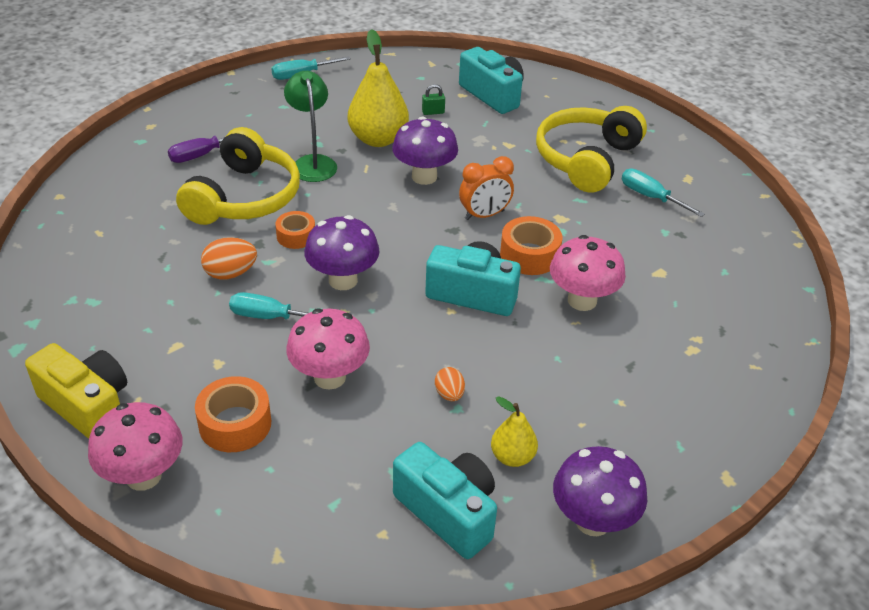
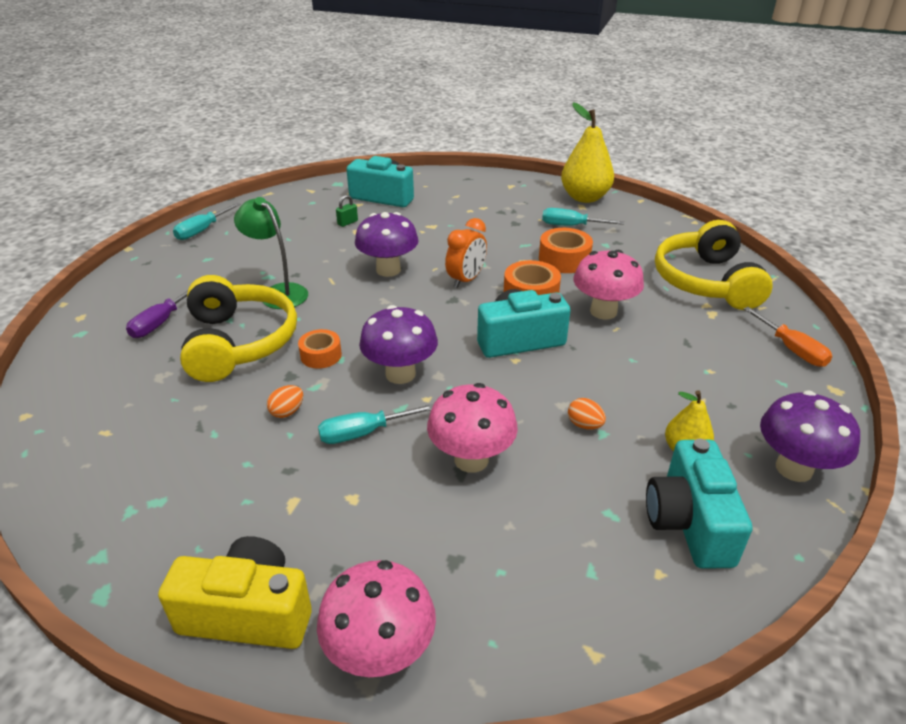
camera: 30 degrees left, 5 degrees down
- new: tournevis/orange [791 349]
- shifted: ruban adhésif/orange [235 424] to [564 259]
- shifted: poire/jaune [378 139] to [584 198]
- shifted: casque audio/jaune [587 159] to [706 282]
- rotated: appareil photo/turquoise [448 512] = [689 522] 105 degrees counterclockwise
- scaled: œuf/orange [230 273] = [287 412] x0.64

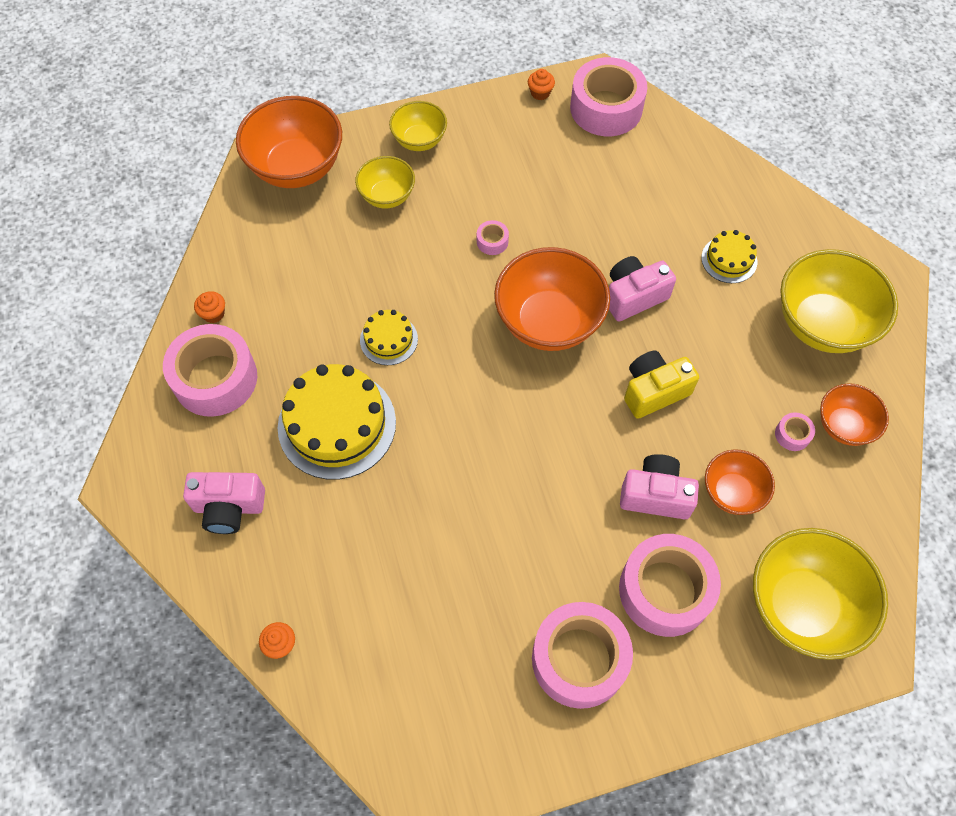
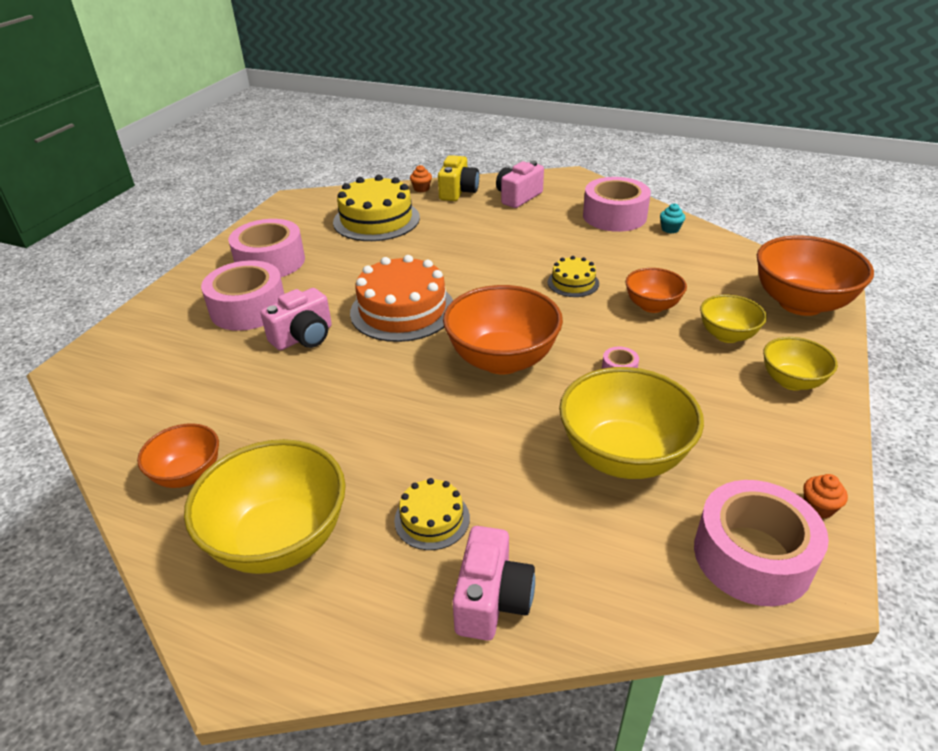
camera: 130 degrees right, 25 degrees down
- gone: ruban adhésif/rose [792 434]
- new: gâteau/orange [402 310]
- shifted: gâteau/jaune [337 424] to [376 220]
- shifted: appareil photo/rose [634 296] to [492 600]
- shifted: appareil photo/jaune [654 391] to [458 192]
- shifted: bol/orange [732 492] to [652 306]
- shifted: bol/jaune [802 606] to [623 456]
- repainted: muffin/orange [213 314] to muffin/turquoise [670 229]

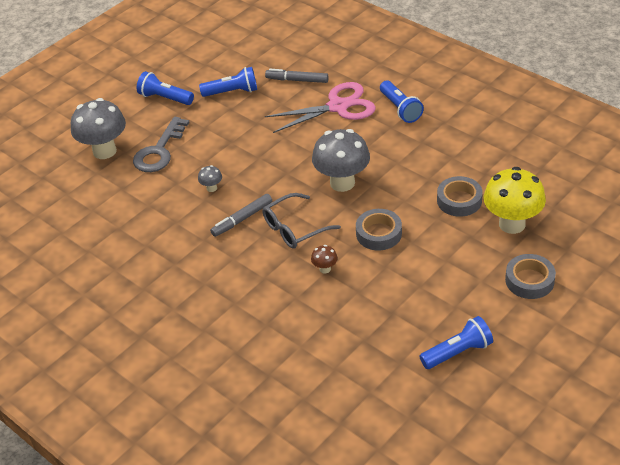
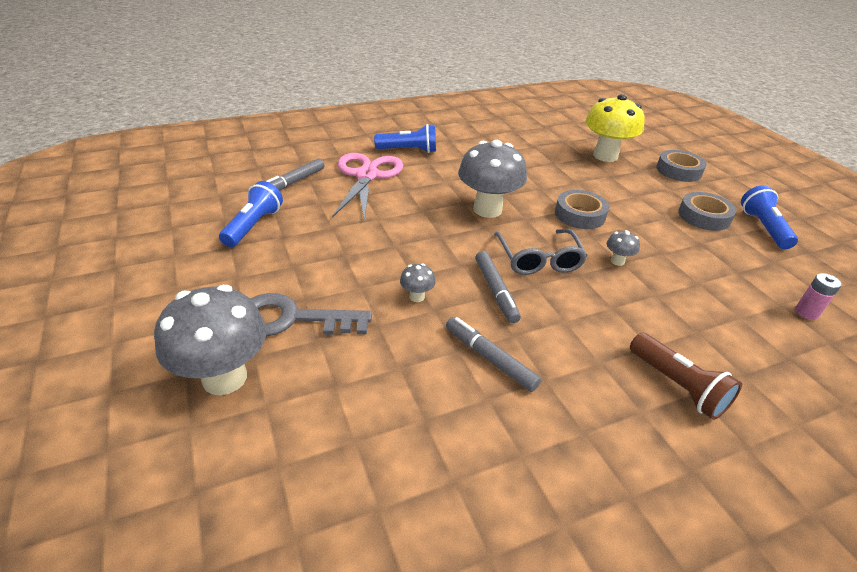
camera: 70 degrees left, 5 degrees down
- gone: lampe de poche/bleu [165 98]
- new: feutre/gris [490 358]
- new: lampe de poche/marron [677 386]
- new: pile/rose [806 313]
- shifted: ruban adhésif/gris [459 200] to [704 216]
- repainted: champignon/marron [325 269] to champignon/gris [617 261]
- rotated: clé/gris [159 151] = [293 319] 135 degrees clockwise

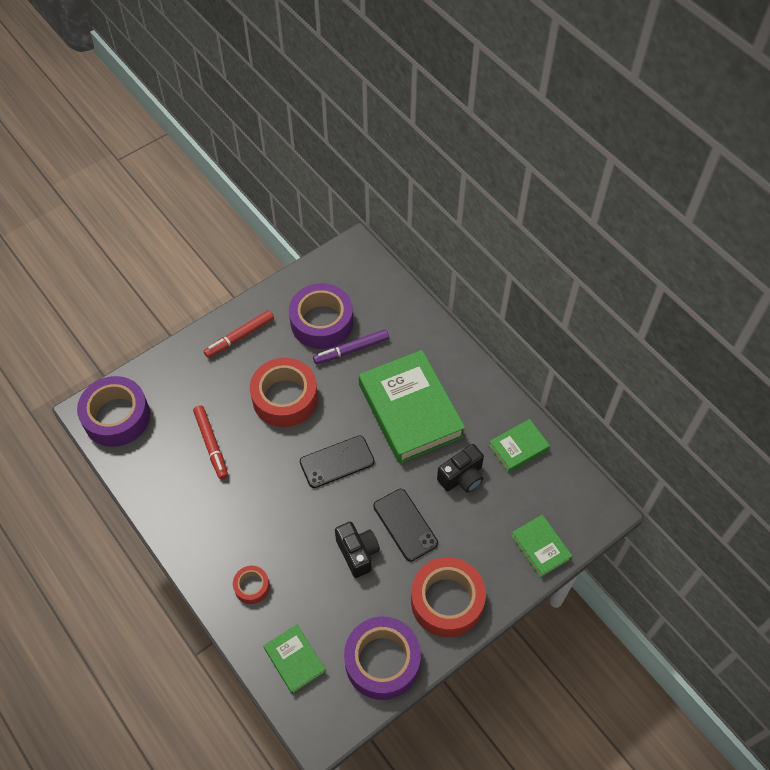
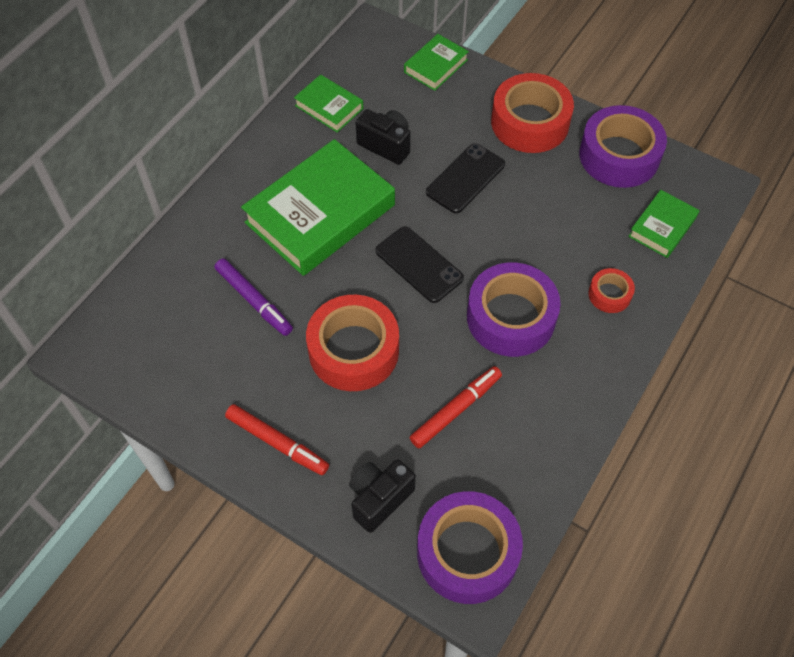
camera: 110 degrees left, 0 degrees up
- shifted: ruban adhésif/violet [322 322] to [511 317]
- shifted: appareil photo/noir [357 553] to [379 499]

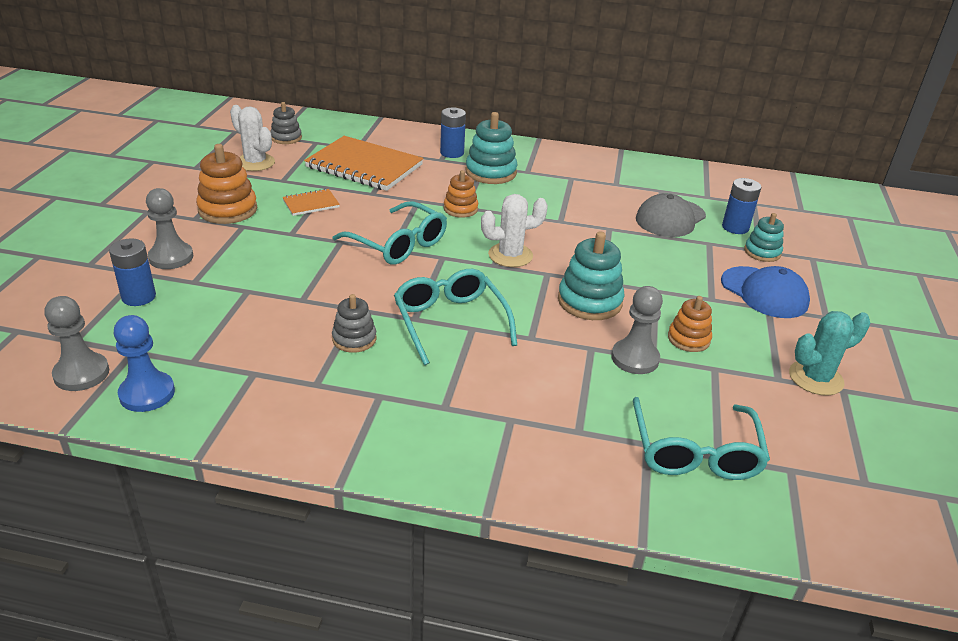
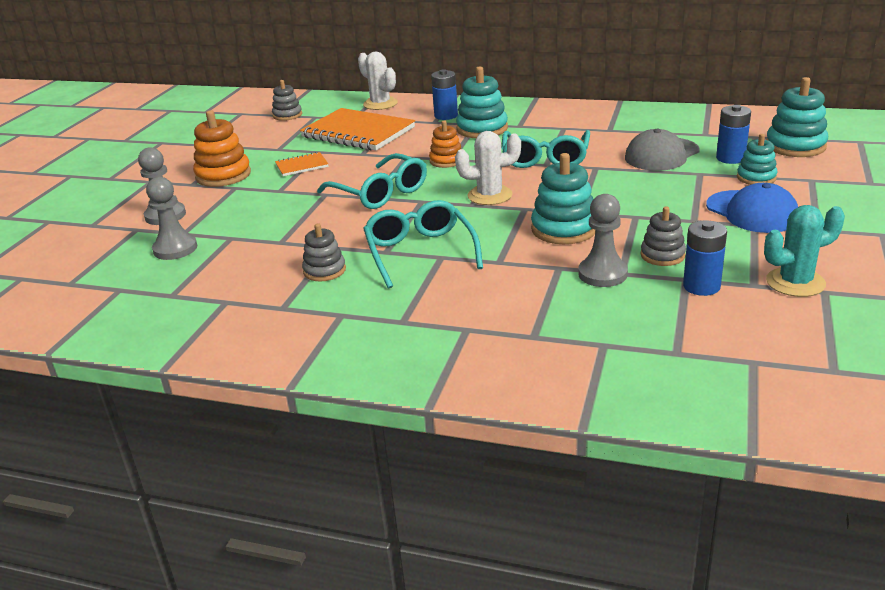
camera: 10 degrees right, 5 degrees down
- gone: pion/bleu [147 393]
- new: jouet à empiler/turquoise [795 146]
- shifted: pion/gris [81 374] to [175 249]
- shifted: pile/bleu [138 297] to [701 286]
- shifted: cactus/blanc [255 163] to [380 104]
- shifted: lunettes/turquoise [695 452] to [545 158]
- repainted: jouet à empiler/orange [688 339] to jouet à empiler/gris [662 255]

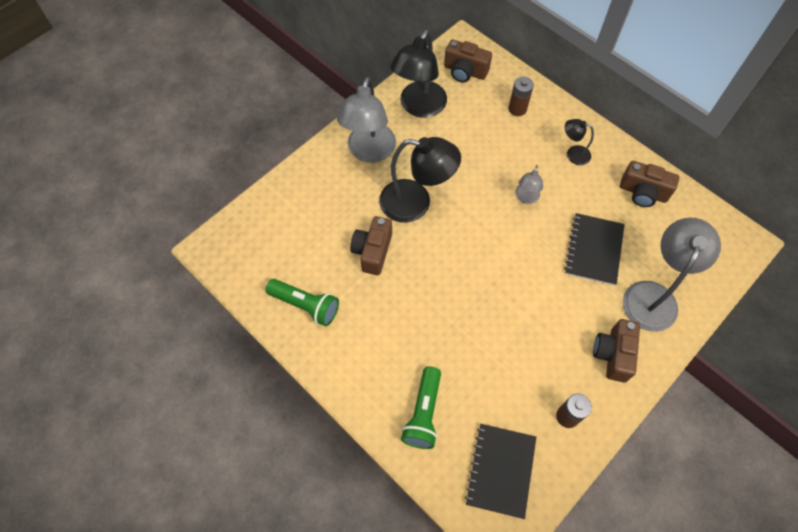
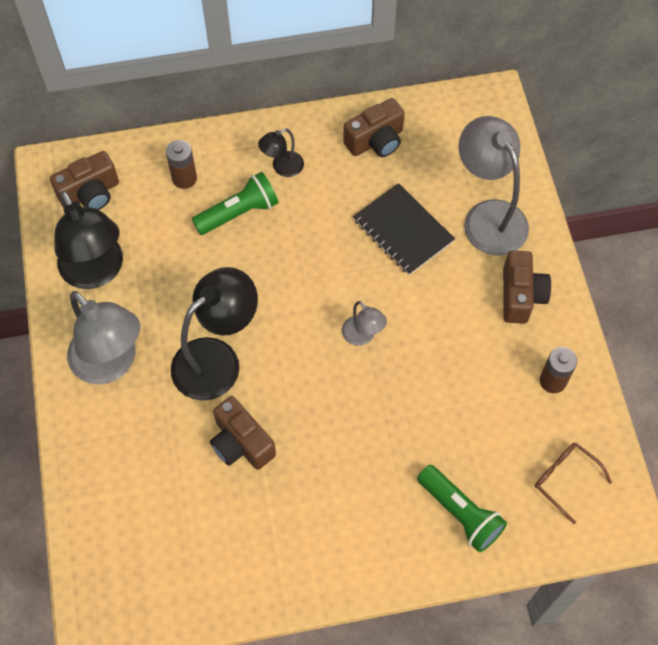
camera: 55 degrees left, 0 degrees up
- shifted: lampe de poche/vert [305 305] to [238 213]
- shifted: lampe/gris [526 198] to [362 336]
- swapped: carnet/noir [501 470] to lunettes/marron [565 479]
- rotated: appareil photo/marron [613 354] = [520 295] 135 degrees counterclockwise

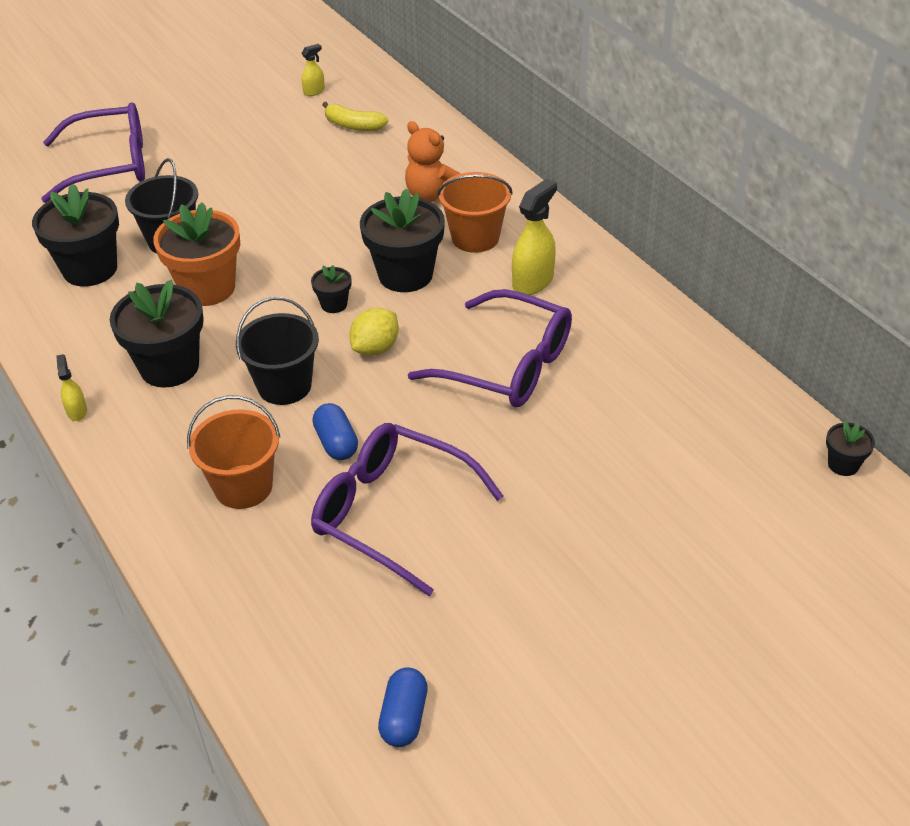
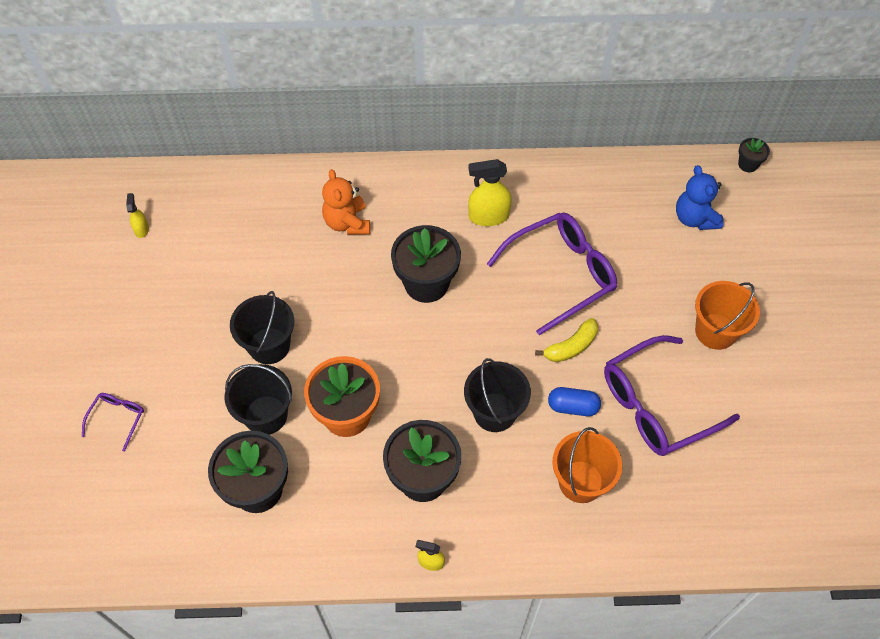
camera: 60 degrees left, 15 degrees up
- gone: pot de fleurs/noir [334 304]
- gone: citron/jaune [375 348]
- gone: gélule/bleu [404 717]
- new: seau/noir [269 345]
- new: ours en peluche/bleu [694 218]
- shifted: banane/jaune [353 126] to [571 347]
- shifted: seau/orange [475 237] to [715 331]
- rotated: ours en peluche/orange [432 195] = [347 223] 90 degrees clockwise
- rotated: vaporisateur/jaune [533 281] = [488 216] 75 degrees counterclockwise
- scaled: lunettes/violet [110 165] = [117 418] x0.46

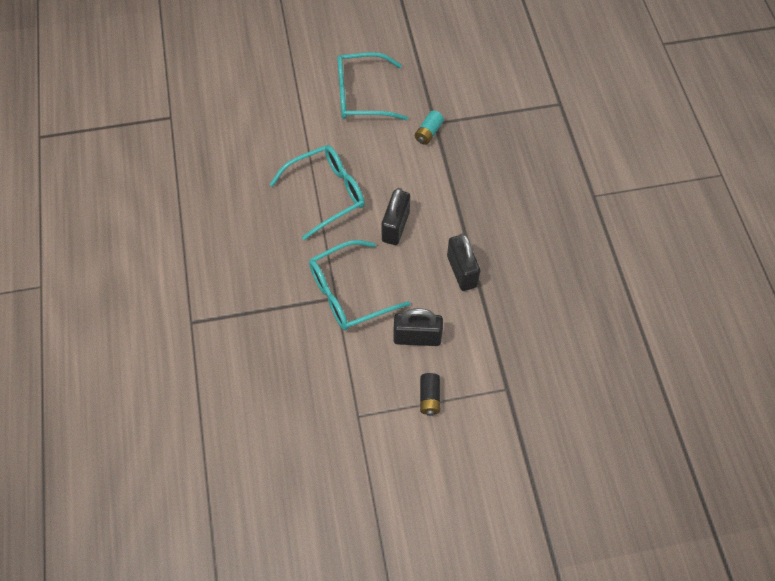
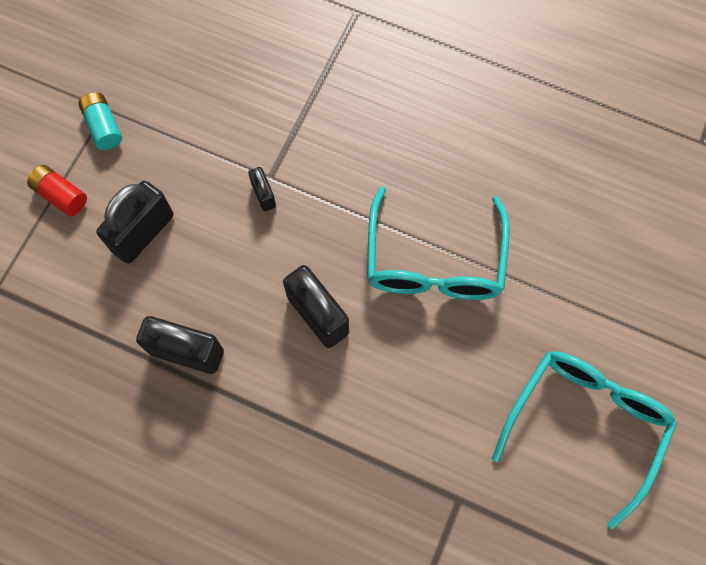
camera: 125 degrees right, 10 degrees up
- shifted: pile/turquoise [428 133] to [103 127]
- swapped: lunettes/turquoise [349 293] to cadenas/noir [263 195]
- repainted: pile/noir [429 397] to pile/rouge [61 195]

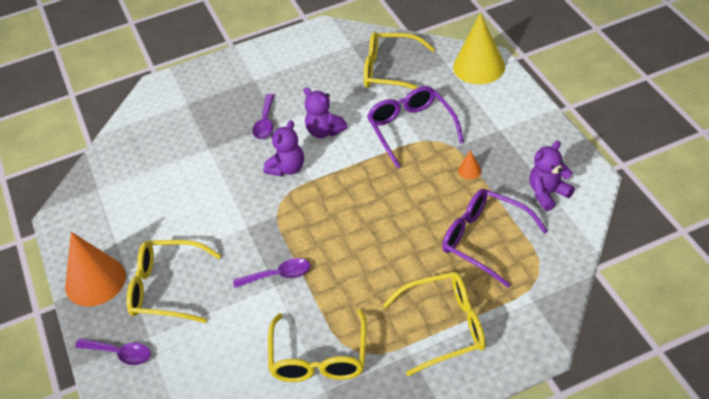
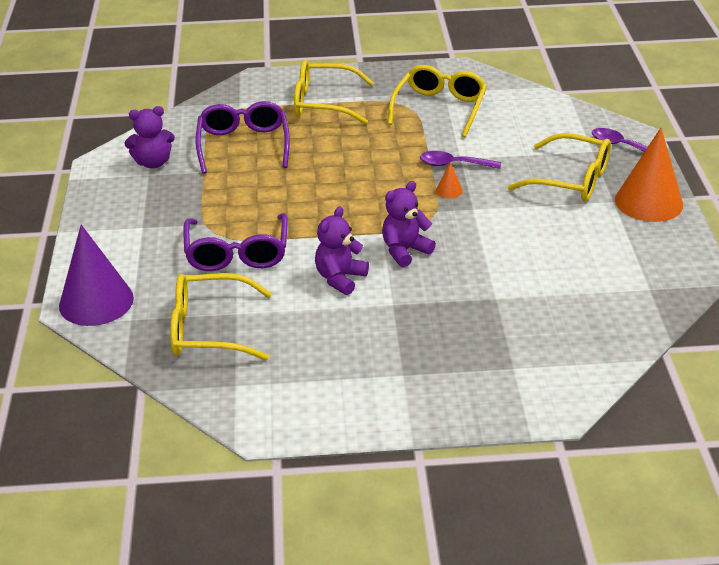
camera: 165 degrees left, 10 degrees down
- gone: cuillère/violet [265 122]
- shifted: cône/orange [469 170] to [449 190]
- repainted: cône/jaune [479 66] to cône/violet [96 301]
- rotated: ours en peluche/violet [324 131] = [340 278] 120 degrees counterclockwise
- rotated: lunettes/jaune [390 71] = [209 329] 150 degrees clockwise
- rotated: lunettes/violet [484 240] = [243 145] 150 degrees counterclockwise

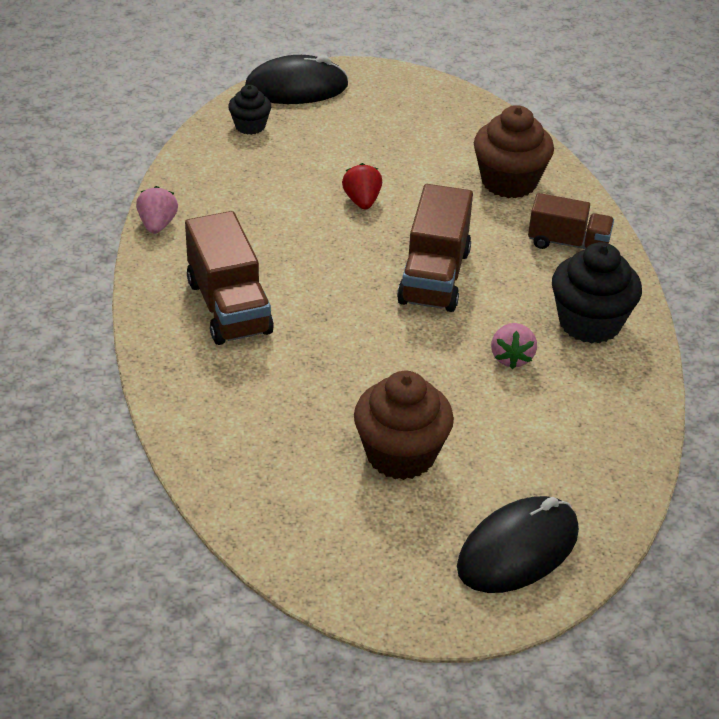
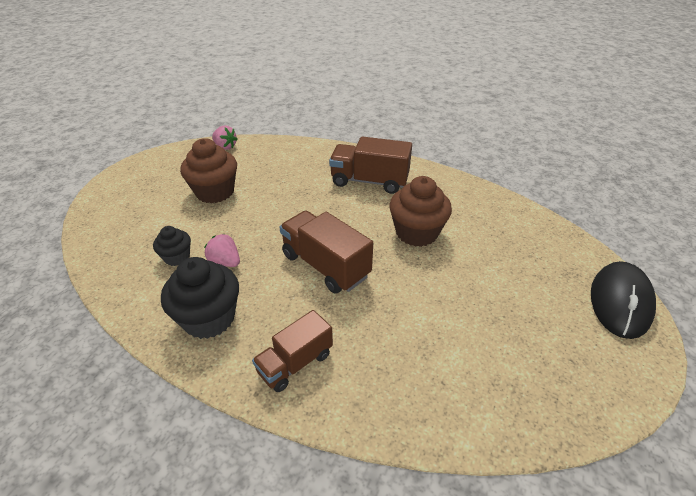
camera: 125 degrees right, 0 degrees up
- gone: fraise/rouge [362 201]
- gone: souris/noir [518 549]
- shifted: fraise/rose [157 225] to [225 147]
- shifted: muffin/noir [250 126] to [177 257]
- shifted: muffin/marron [509 182] to [416 233]

